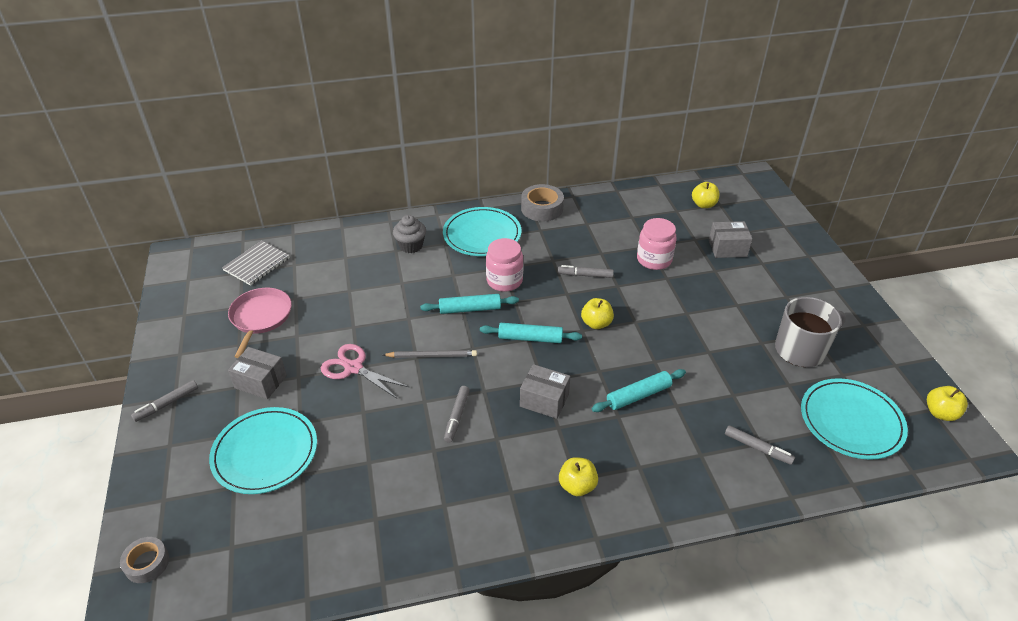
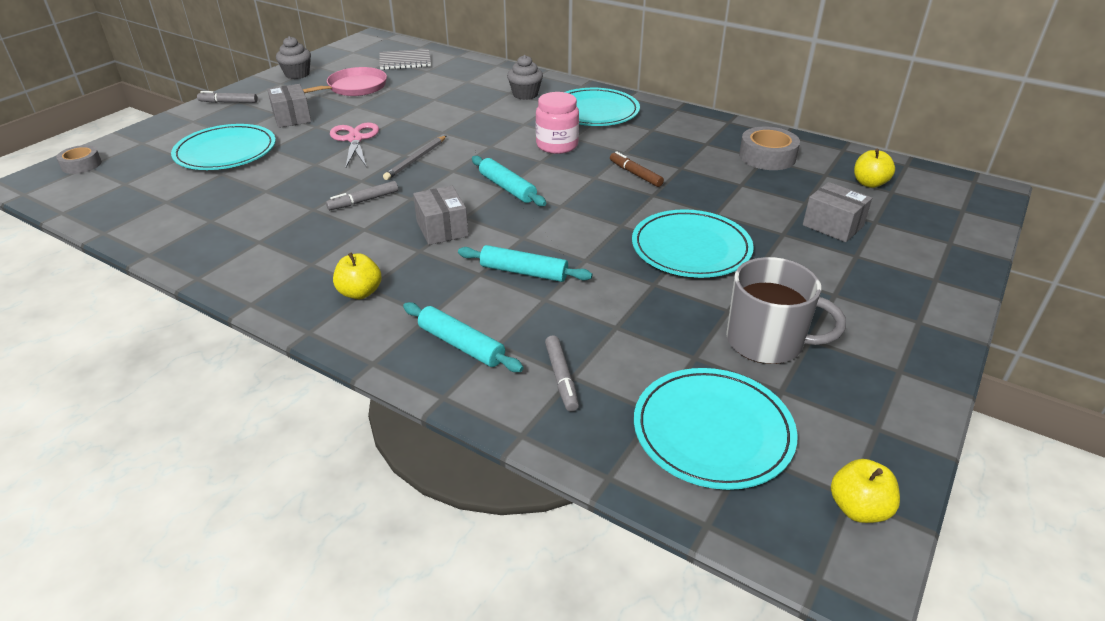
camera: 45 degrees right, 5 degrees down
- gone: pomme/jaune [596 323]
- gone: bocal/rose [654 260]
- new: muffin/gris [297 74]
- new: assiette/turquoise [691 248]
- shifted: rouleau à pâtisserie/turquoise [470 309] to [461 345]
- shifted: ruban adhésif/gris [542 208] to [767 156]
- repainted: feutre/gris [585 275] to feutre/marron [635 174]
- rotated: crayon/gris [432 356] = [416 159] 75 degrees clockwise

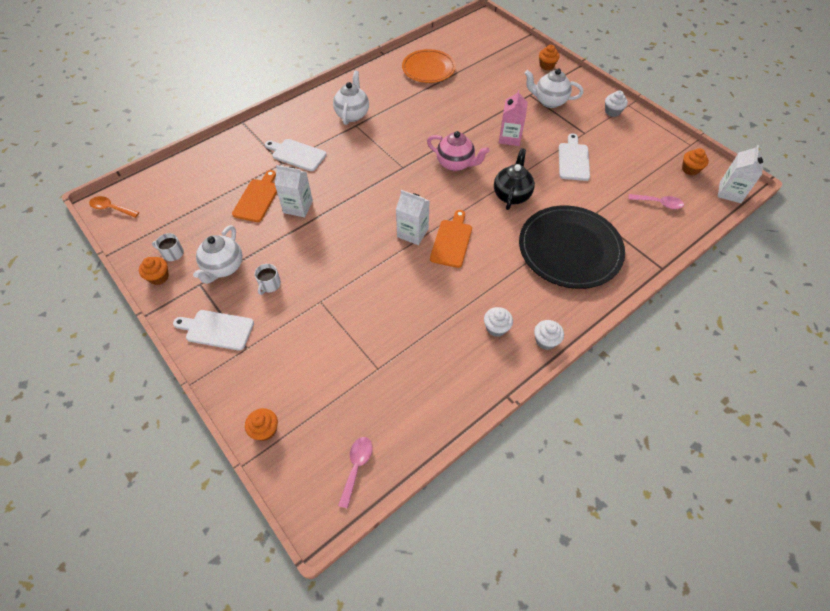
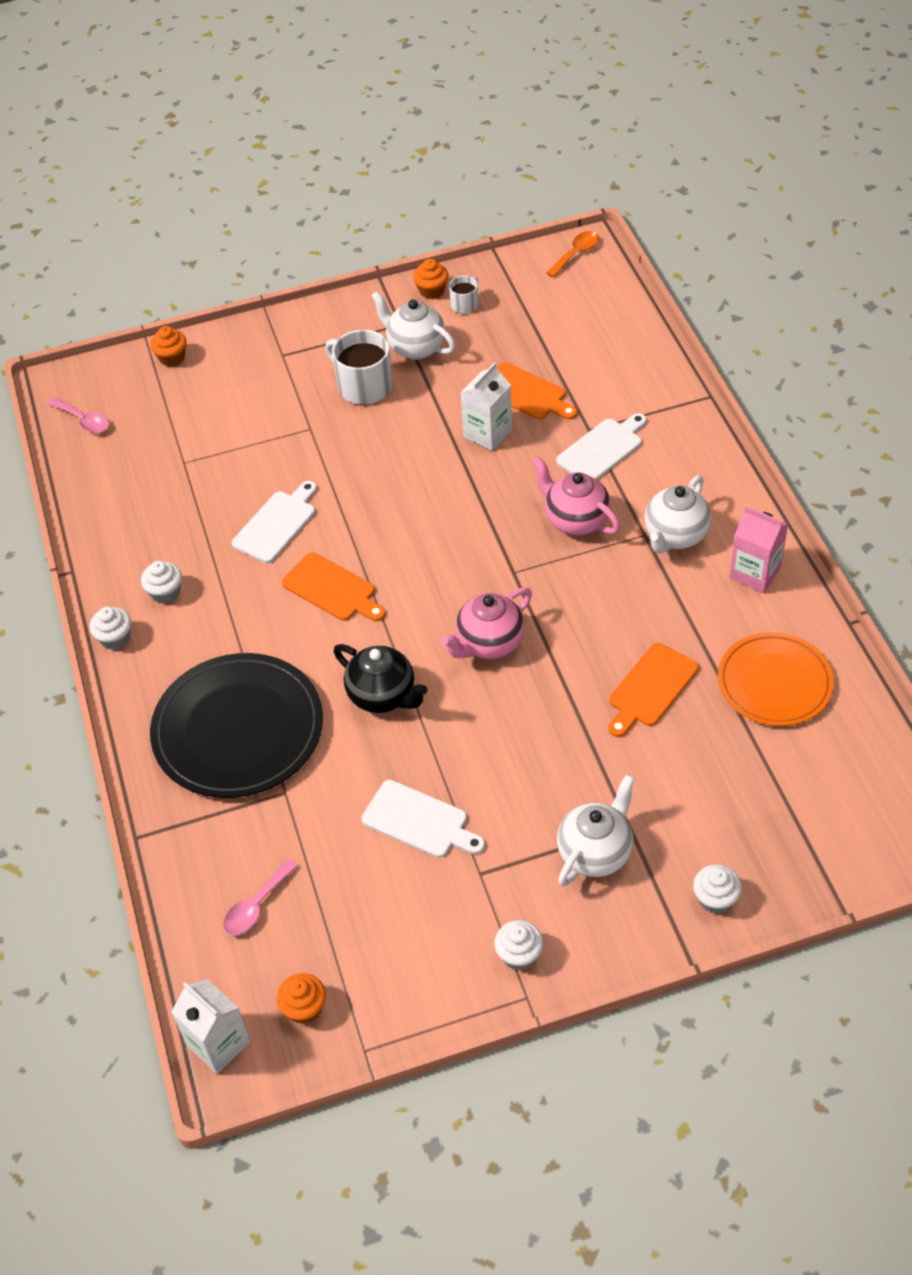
camera: 115 degrees right, 5 degrees down
- gone: brique de lait/blanc [412 233]
- new: théière/rose [575 520]
- new: planche à découper/orange [650 688]
- shifted: planche à découper/blanc [217 329] to [277 524]
- shifted: brique de lait/rose [510 137] to [755 573]
- repainted: muffin/orange [546 66] to muffin/blanc [715 899]
- rotated: théière/blanc [352 114] = [675 536] 90 degrees clockwise
- scaled: tasse/blanc [269 285] = [363 386] x1.89

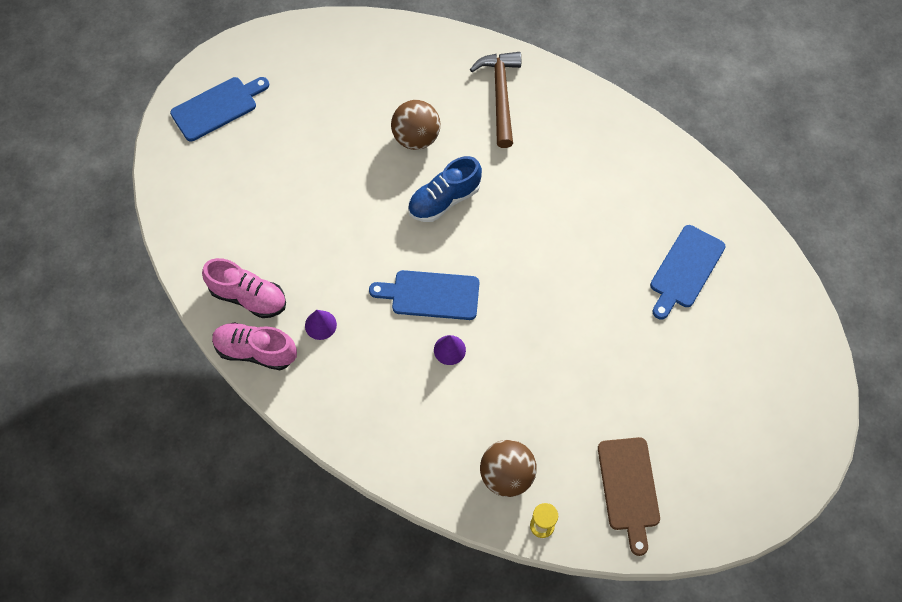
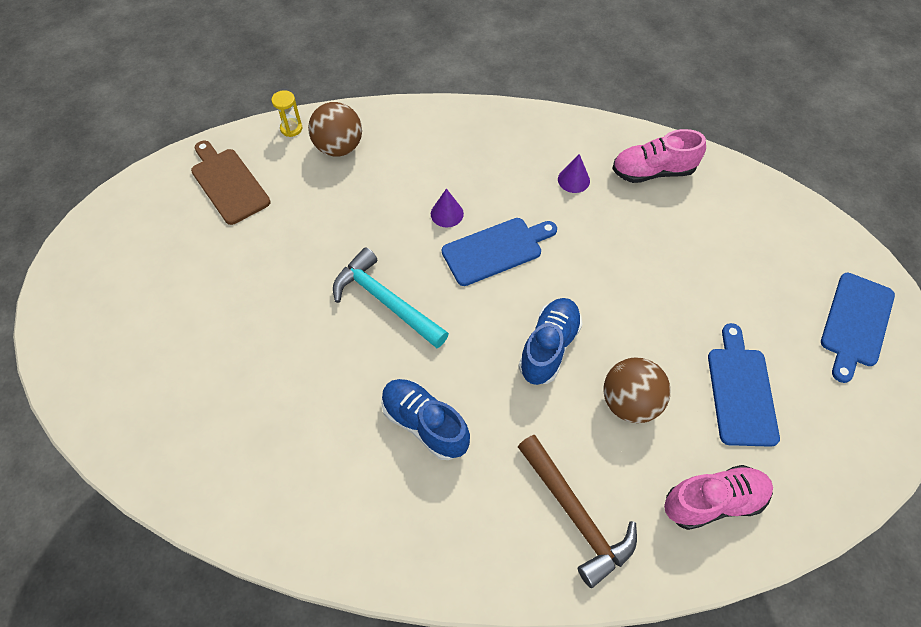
camera: 150 degrees right, 5 degrees down
- new: marteau/turquoise [386 301]
- new: chaussure/bleu [424 424]
- shifted: chaussure/rose [255 351] to [713 502]
- shifted: planche à découper/bleu [685 270] to [740 391]

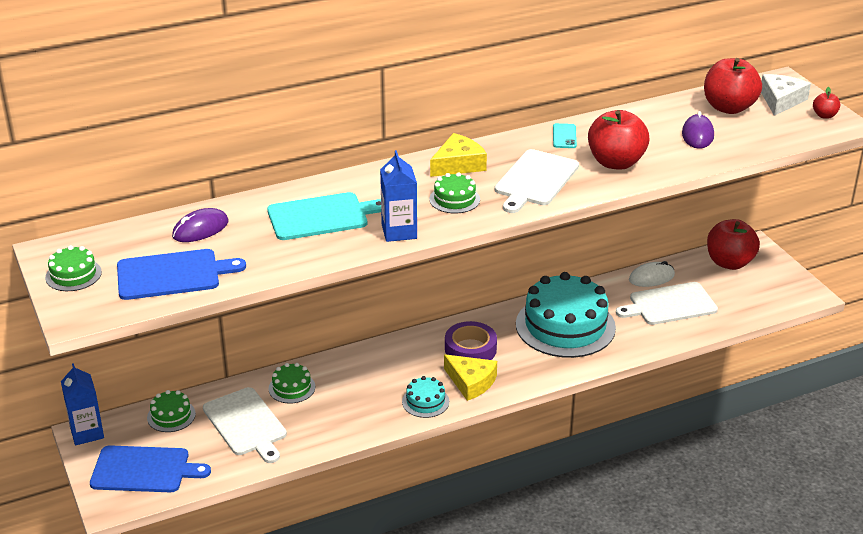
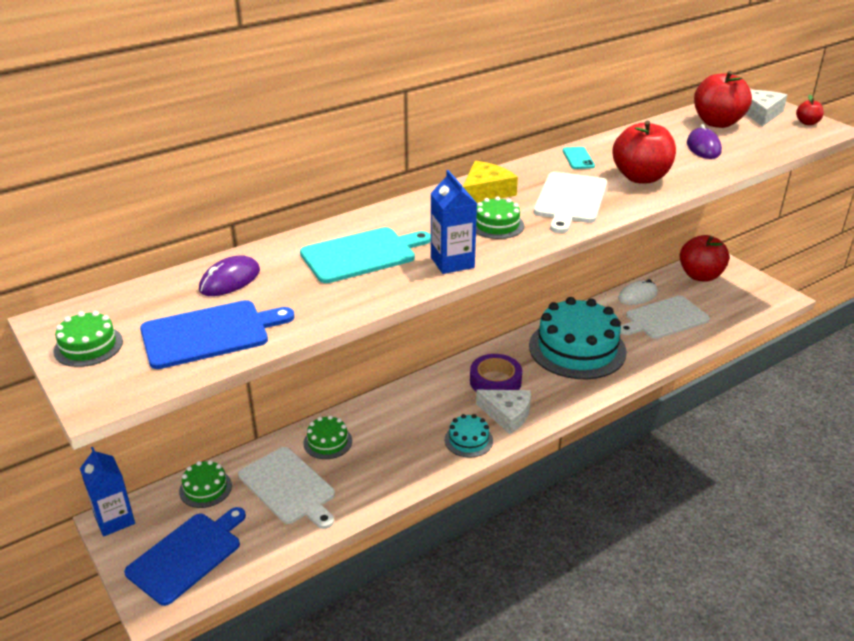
camera: 10 degrees left, 0 degrees up
- repainted: fromage/jaune [471 382] to fromage/blanc [507 414]
- rotated: planche à découper/bleu [144 470] = [187 555] 45 degrees counterclockwise

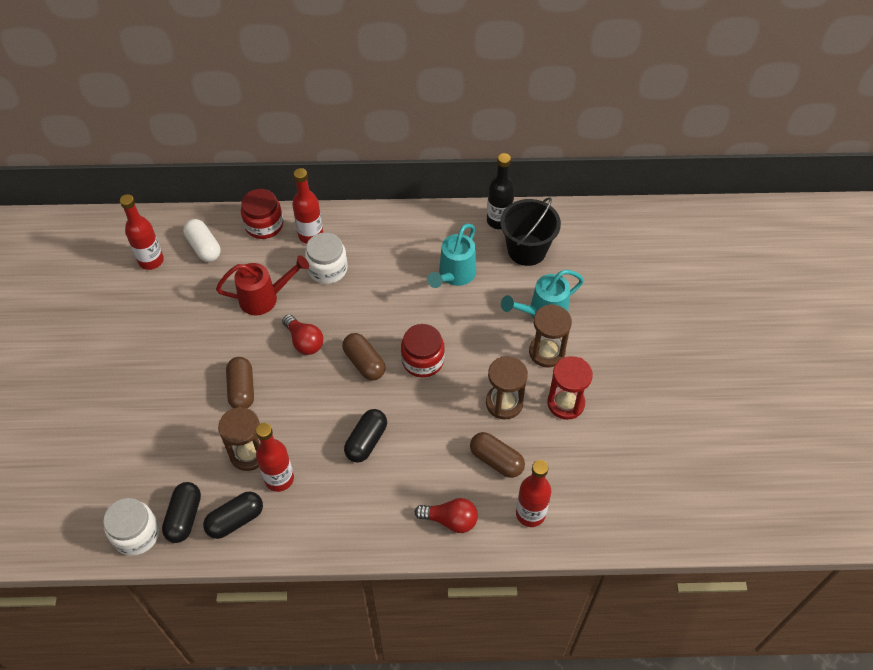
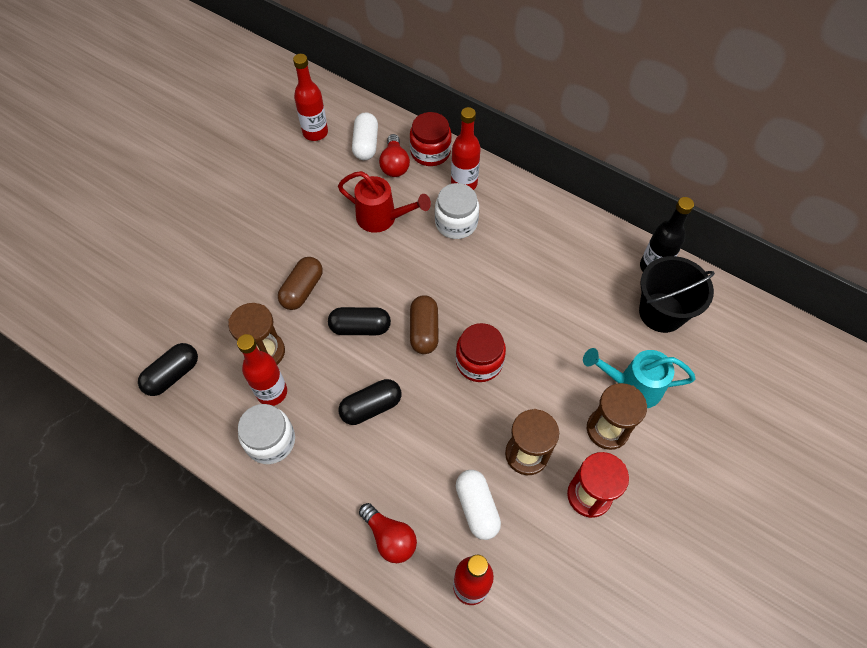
camera: 35 degrees right, 5 degrees up
- gone: arrosoir/turquoise [454 275]
- shifted: bocal/blanc [136 534] to [270 441]
- shifted: gélule/noir [235 520] to [360 328]
- shifted: ampoule/rouge [304 341] to [394 164]
- repainted: gélule/marron [496 460] to gélule/blanc [477 507]

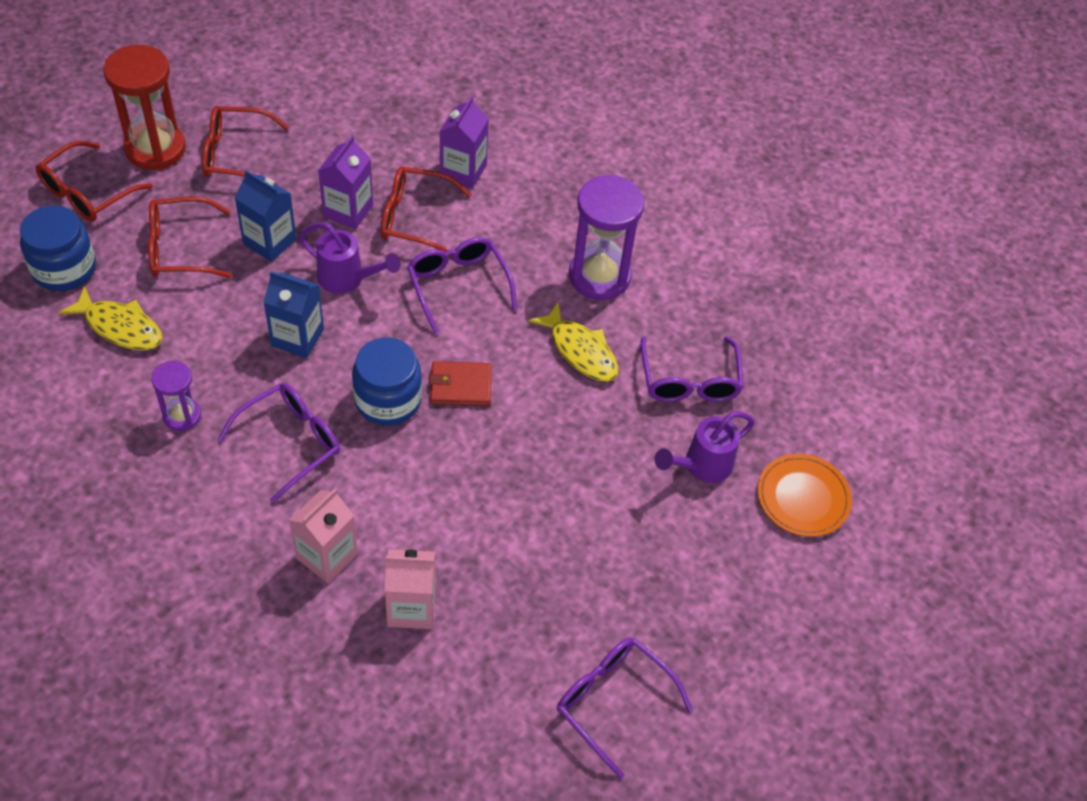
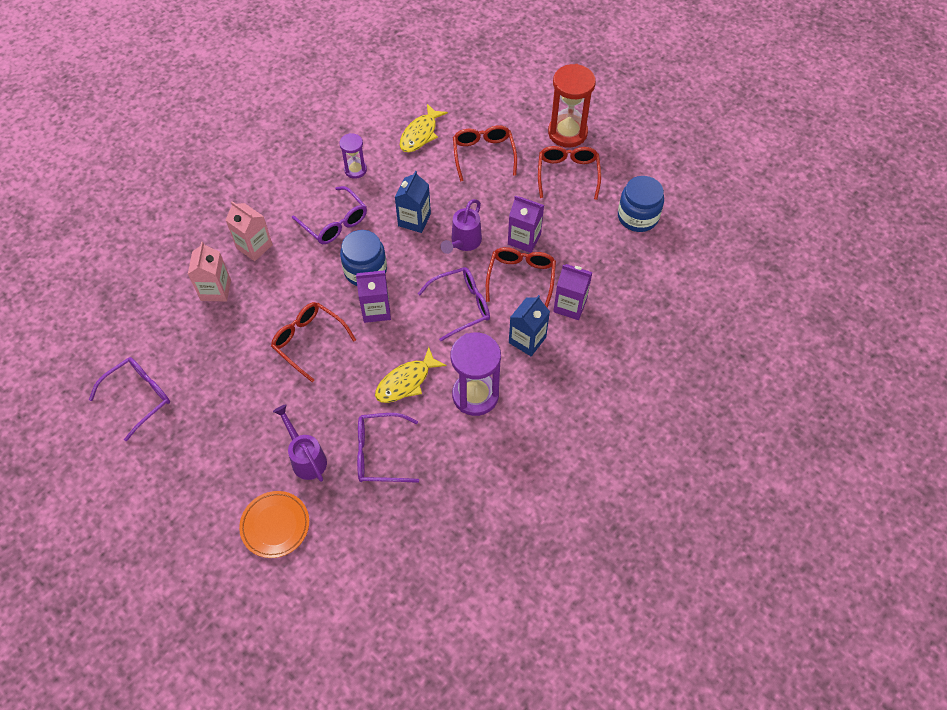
camera: 95 degrees right, 5 degrees up
- shifted: bocal/bleu [64 268] to [638 216]
- shifted: lunettes/rouge [87 192] to [309 341]
- shifted: brique de lait/bleu [269 241] to [527 340]
- swapped: portefeuille/rouge [460 386] to brique de lait/violet [376 310]

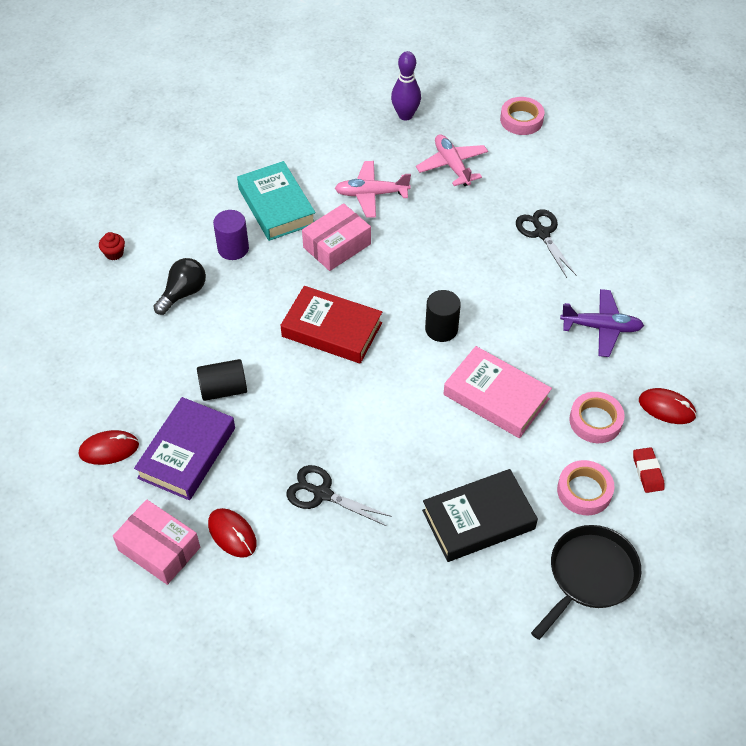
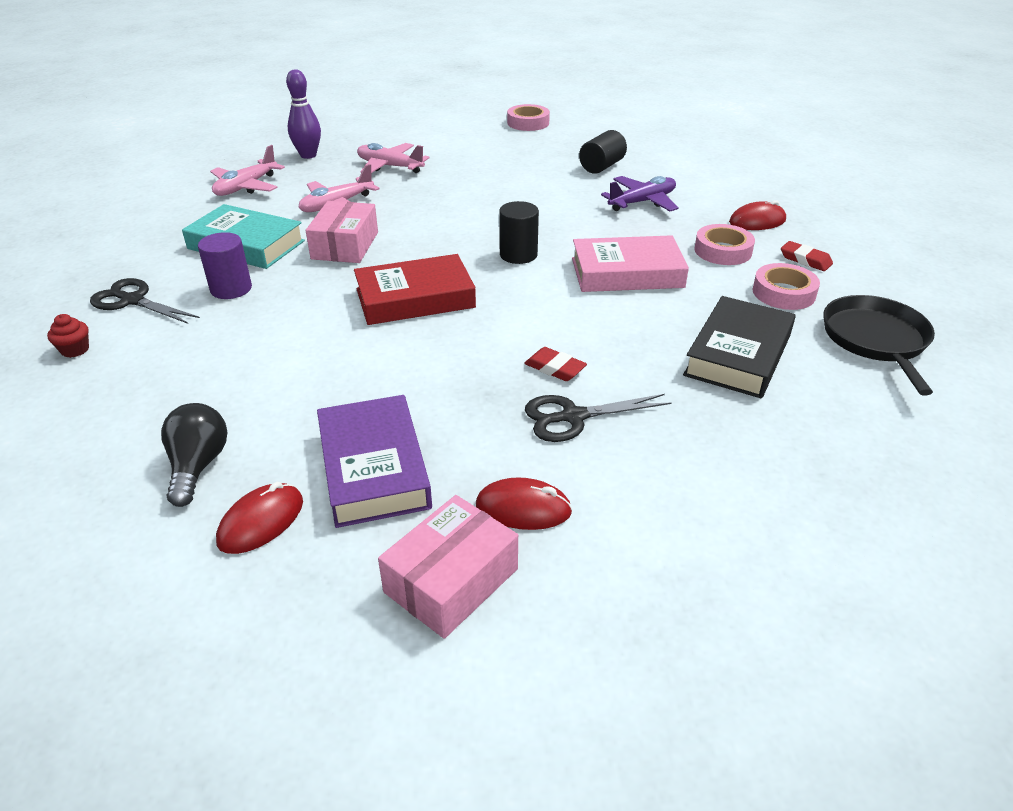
camera: 40 degrees left, 15 degrees down
- new: avion/rose [246 187]
- new: gomme/rouge [555 368]
- shifted: ampoule/noir [183 293] to [198 466]
- shifted: cylindre/noir [223 389] to [602 166]
- shifted: ruban adhésif/rose [521 120] to [528 123]
- shifted: ciseaux/noir [542 233] to [133 300]
- rotated: boîte/rose [159 549] = [451 580] 45 degrees counterclockwise

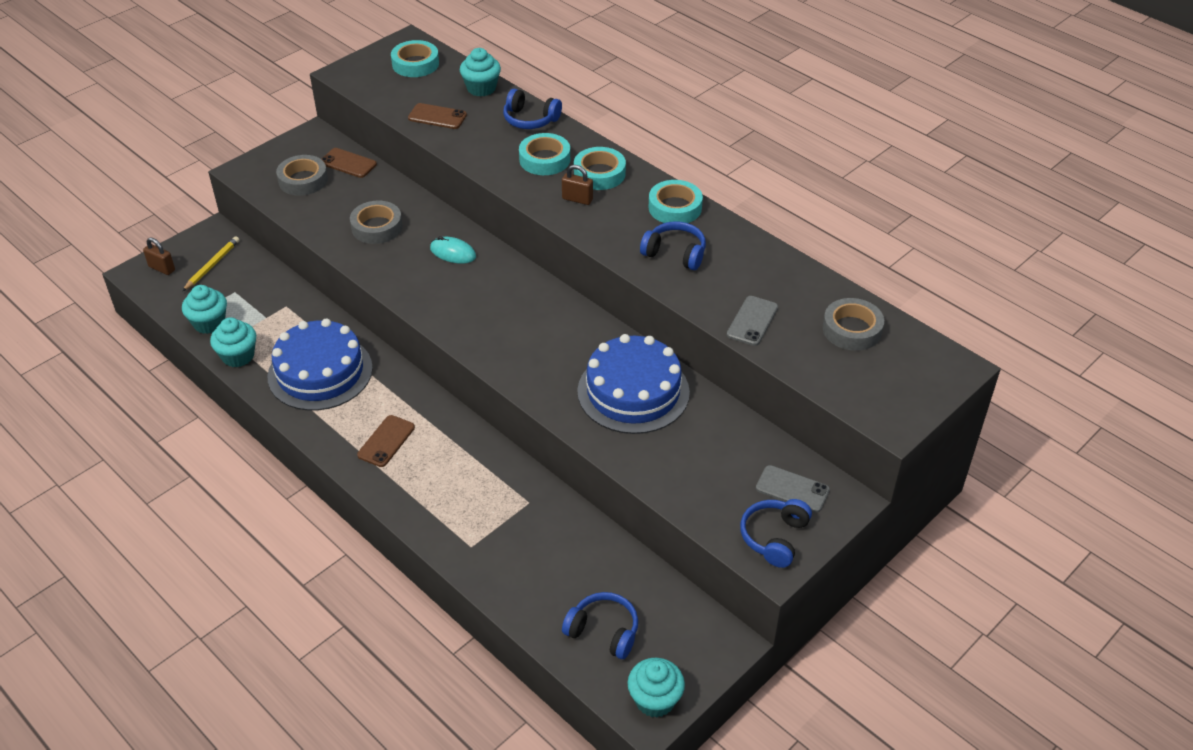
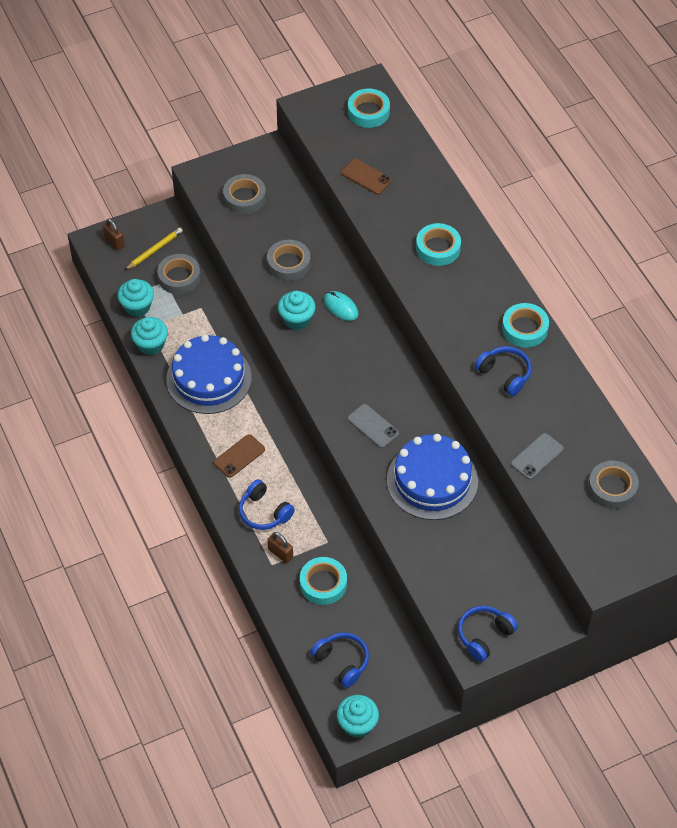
camera: 20 degrees right, 10 degrees up
- gone: téléphone/marron [348 163]
- new: ruban adhésif/gris [179 277]
- shifted: muffin/turquoise [481 88] to [297 319]
- shifted: casque audio/bleu [530 119] to [264 512]
- shifted: cadenas/marron [577 199] to [280 553]
- shifted: ruban adhésif/turquoise [599 174] to [323 583]
- shifted: téléphone/gris [792 489] to [373 426]

